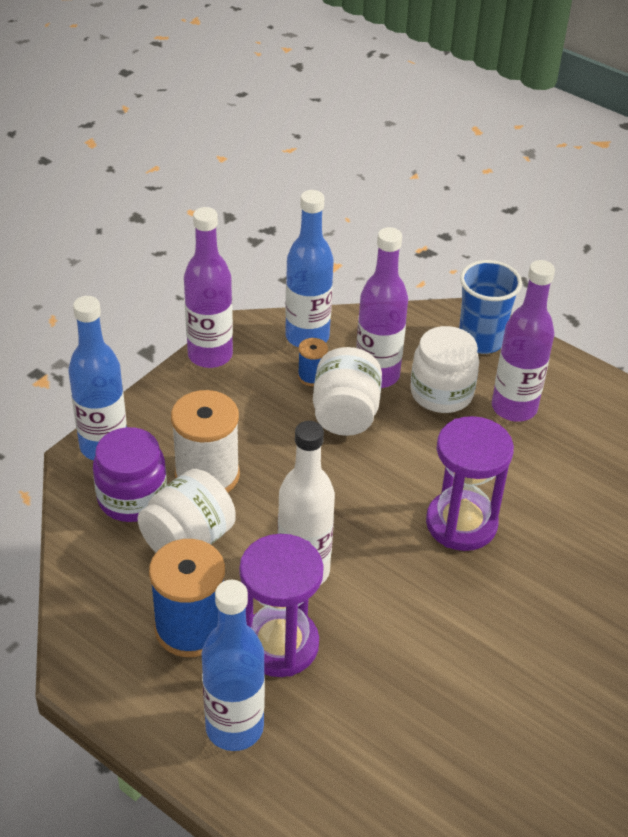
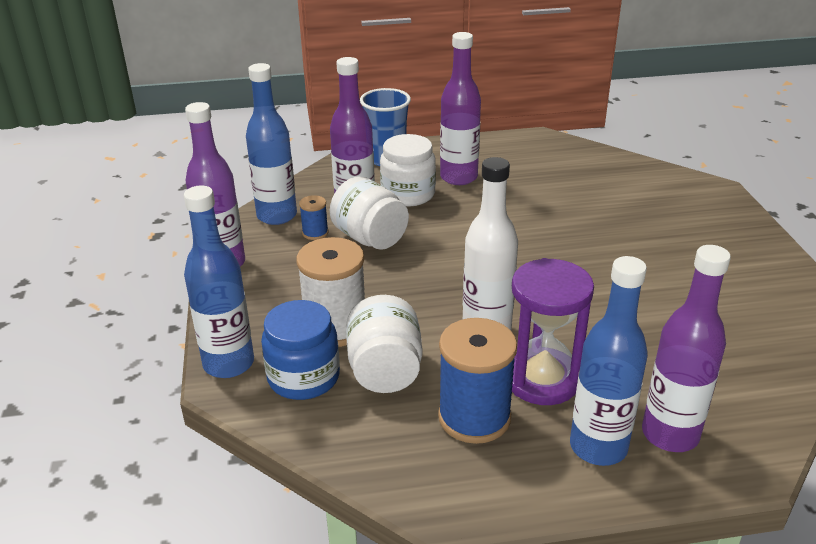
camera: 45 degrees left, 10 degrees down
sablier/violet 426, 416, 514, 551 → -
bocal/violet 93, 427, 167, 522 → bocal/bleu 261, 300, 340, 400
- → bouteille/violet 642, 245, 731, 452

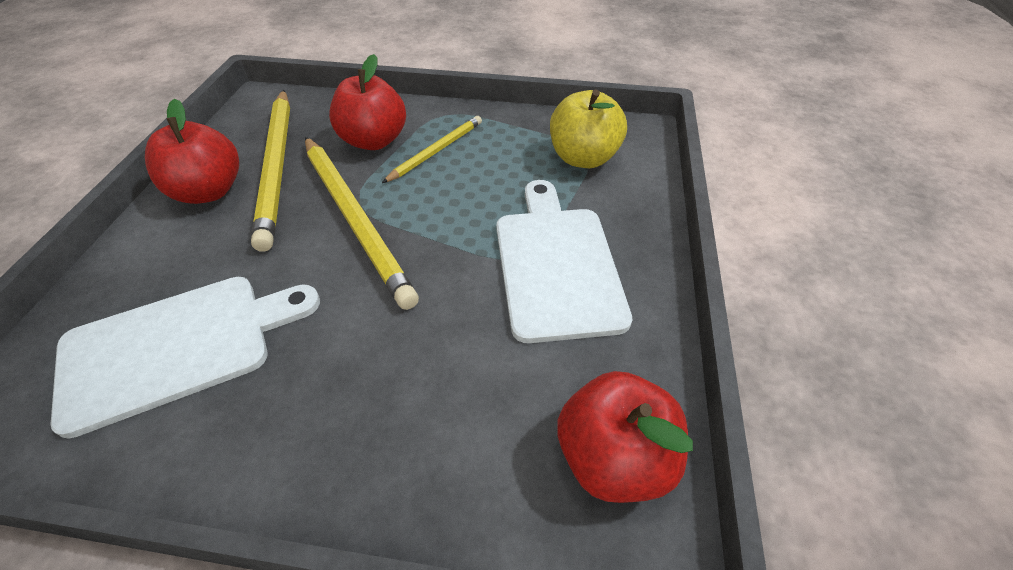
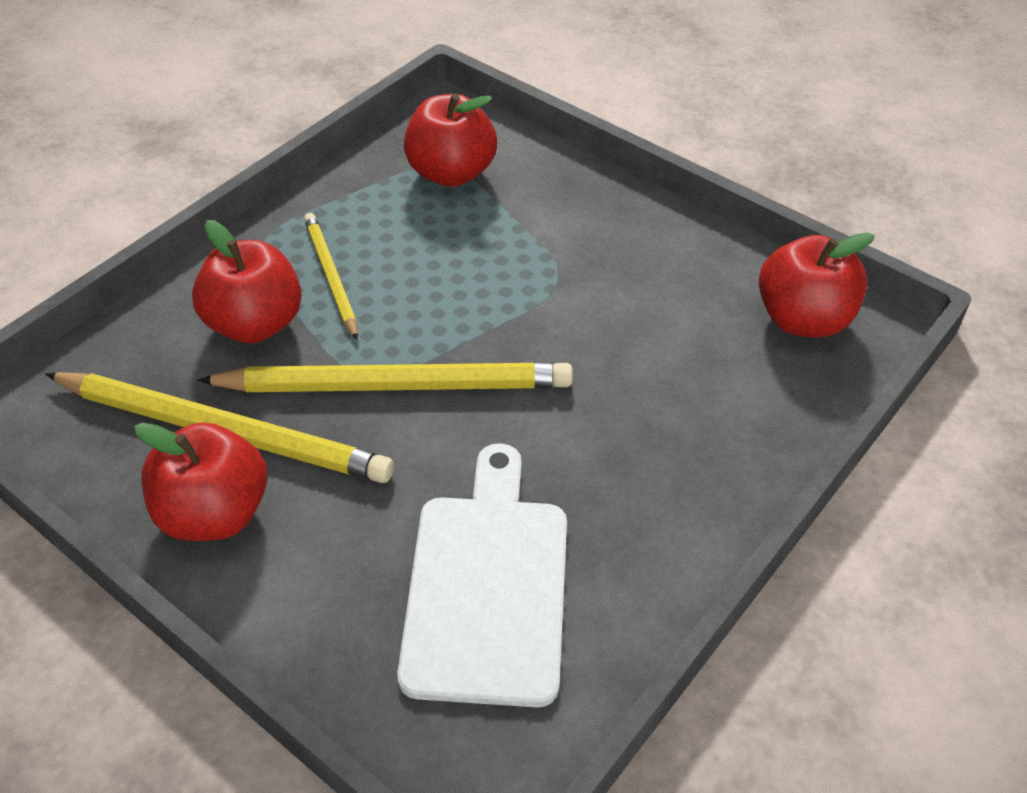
camera: 60 degrees left, 0 degrees up
pomme/jaune 550, 90, 627, 168 → pomme/rouge 404, 94, 497, 187
planche à découper/blanc 496, 180, 632, 343 → -

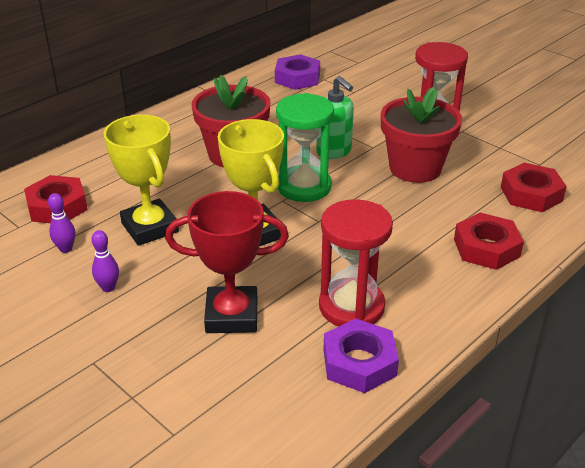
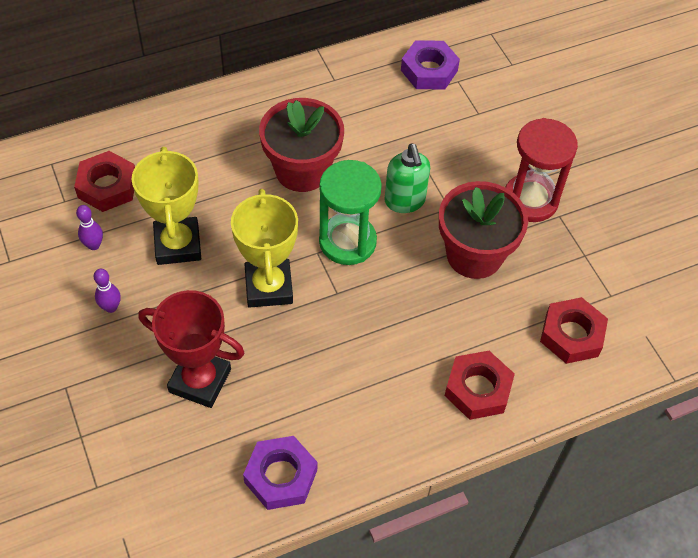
camera: 20 degrees right, 20 degrees up
sablier/rouge 319, 199, 393, 326 → -

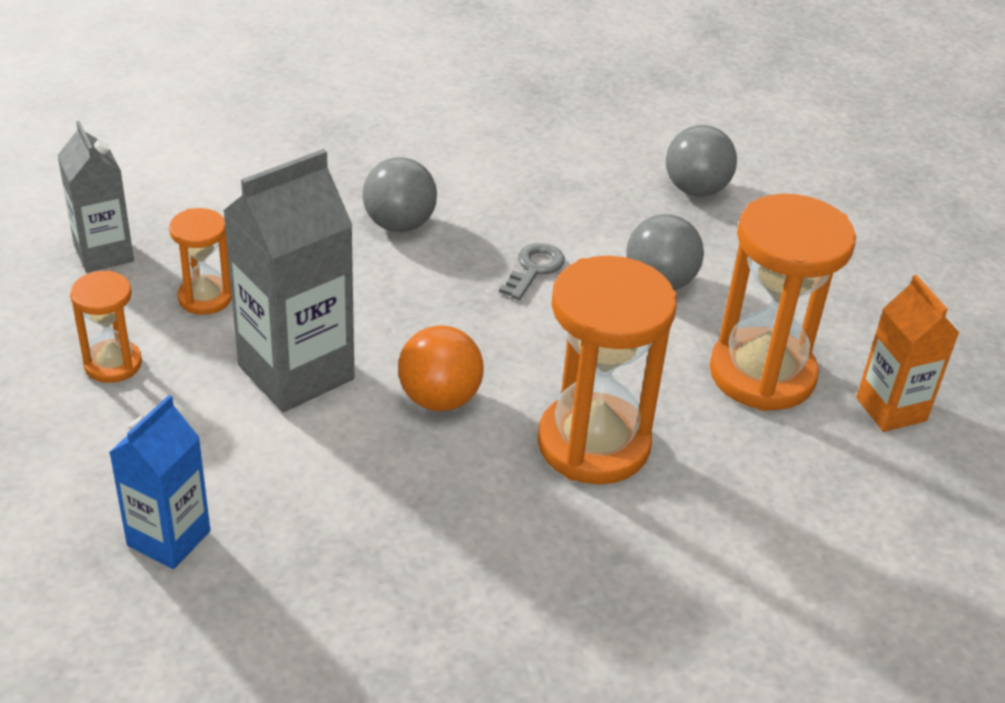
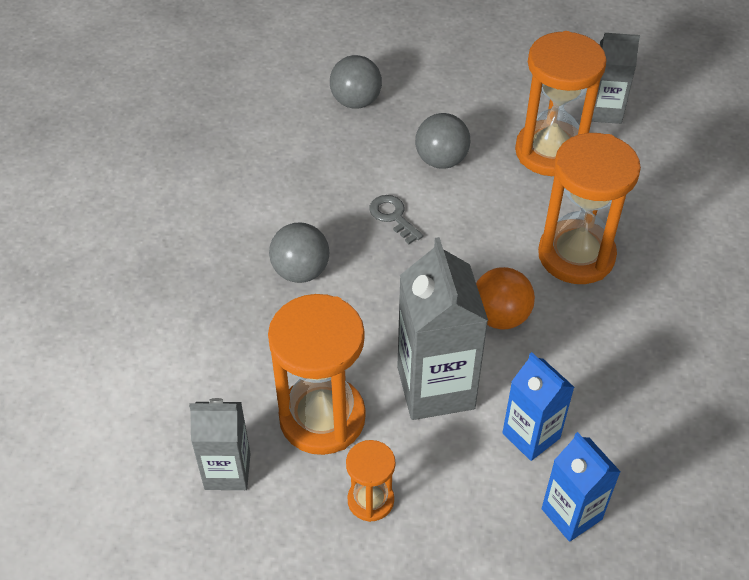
camera: 60 degrees left, 10 degrees up
sablier/orange 169, 208, 232, 315 → sablier/orange 268, 294, 366, 455, x1.94
brique de lait/orange 856, 275, 959, 432 → brique de lait/gris 591, 33, 640, 124
- → brique de lait/bleu 502, 352, 574, 461

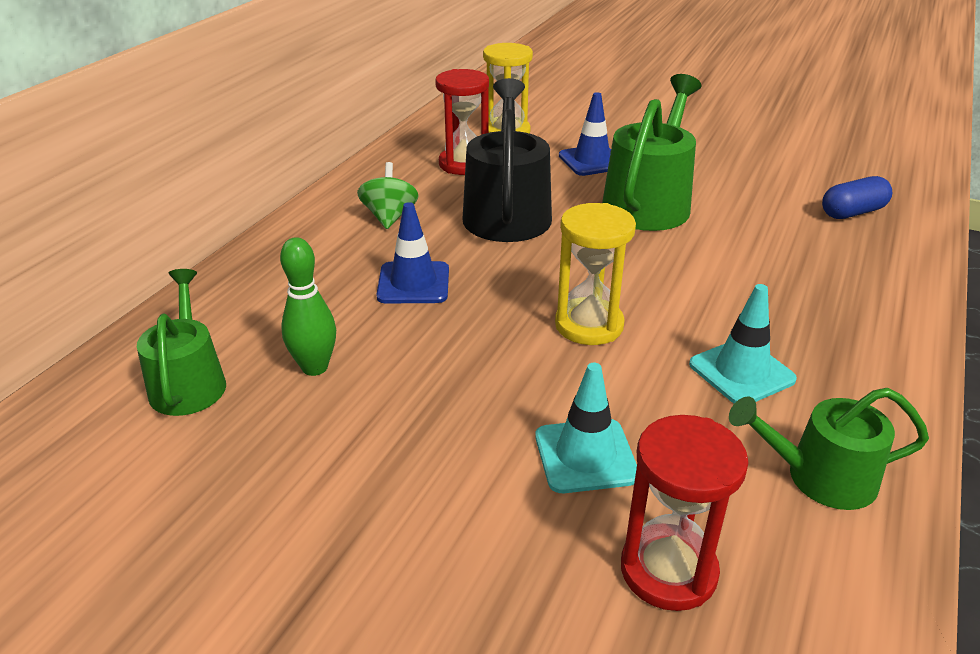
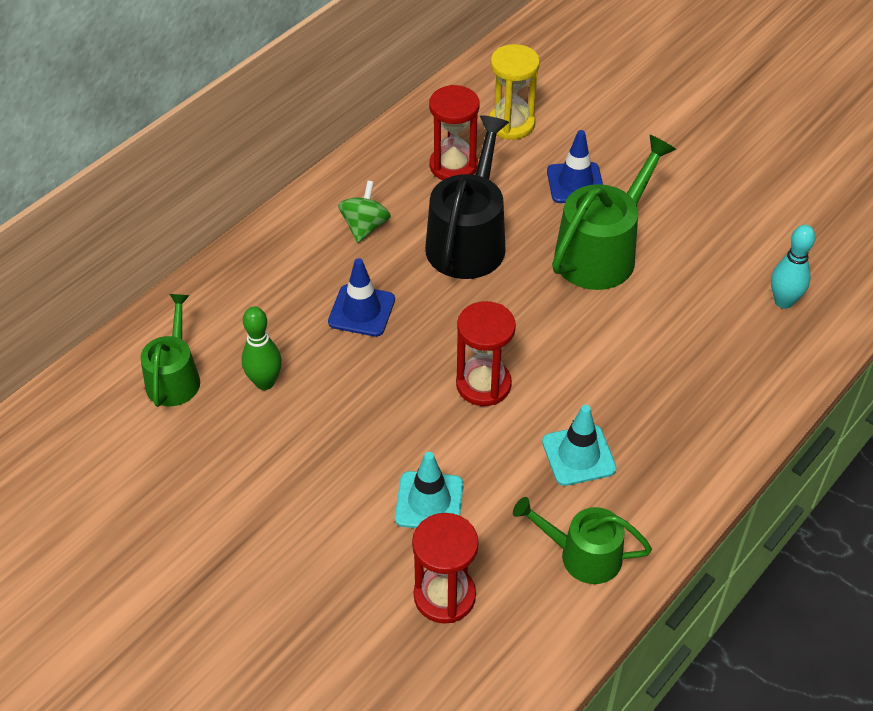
camera: 15 degrees right, 15 degrees up
gélule/bleu 822, 176, 892, 219 → quille/turquoise 771, 225, 815, 309
sablier/jaune 555, 203, 636, 345 → sablier/rouge 456, 301, 516, 406

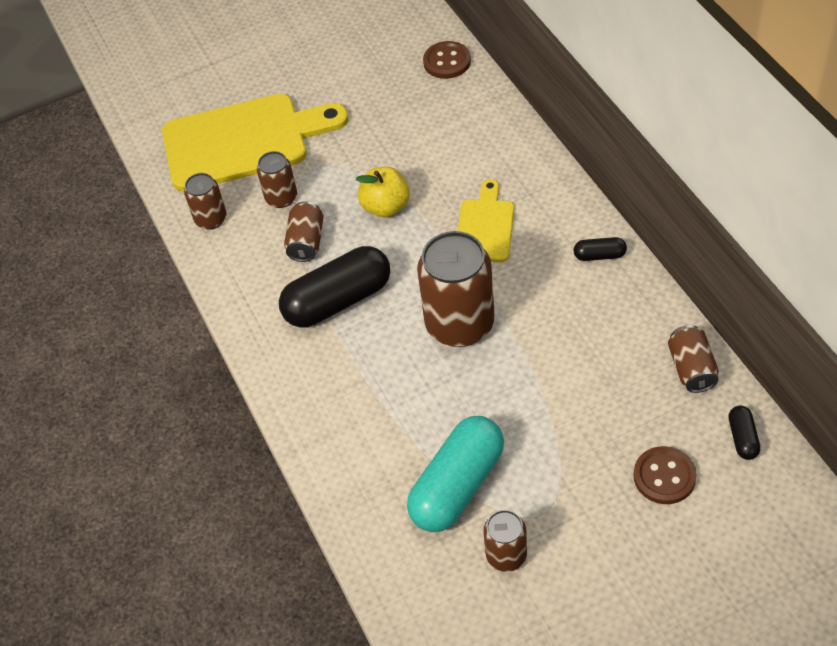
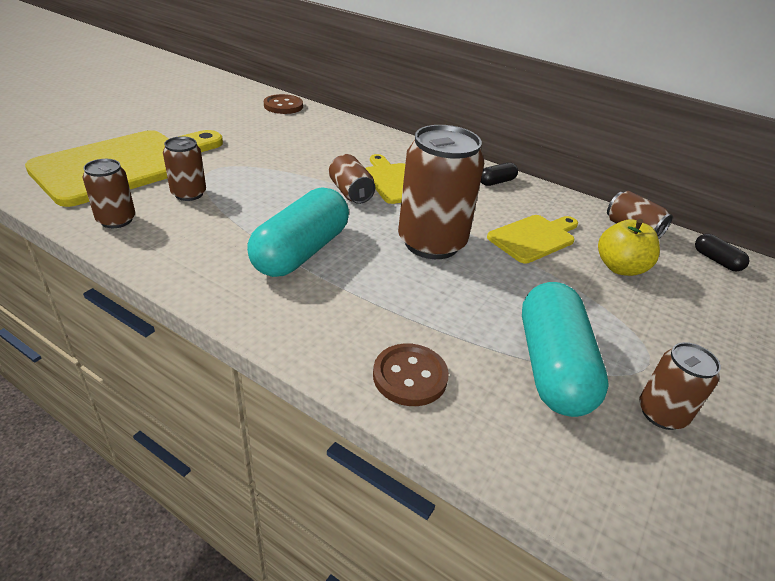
camera: 40 degrees left, 15 degrees down
pomme/jaune 356, 167, 410, 217 → pomme/jaune 598, 219, 660, 276, moved
canette/marron 284, 201, 324, 262 → canette/marron 329, 154, 375, 204, moved
gélule/noir 279, 246, 390, 328 → gélule/turquoise 247, 188, 349, 277
bouton/marron 634, 446, 697, 504 → bouton/marron 373, 343, 449, 406, moved
- → planche à découper/jaune 487, 215, 578, 264

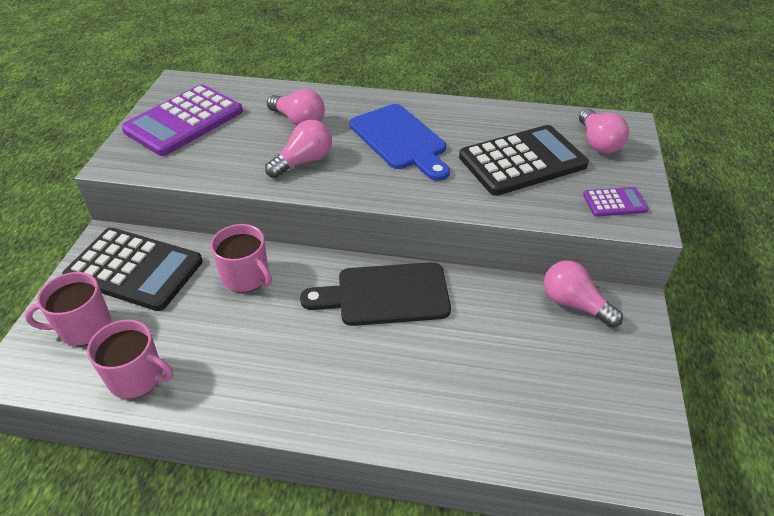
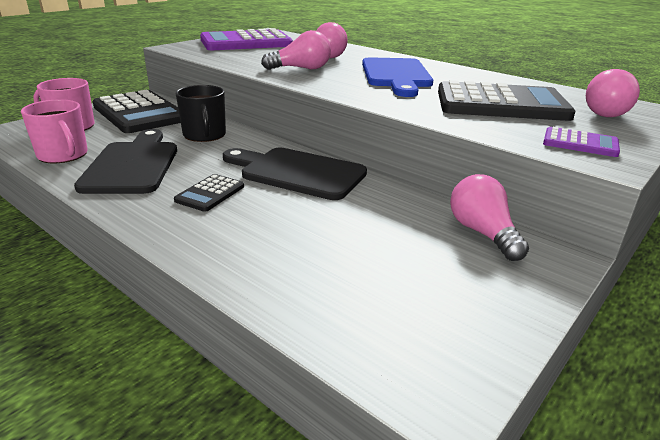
camera: 30 degrees right, 15 degrees down
tasse/rose 211, 224, 272, 293 → tasse/noir 176, 85, 226, 142
- → planche à découper/noir 74, 129, 177, 194
- → calculatrice/noir 174, 174, 244, 212

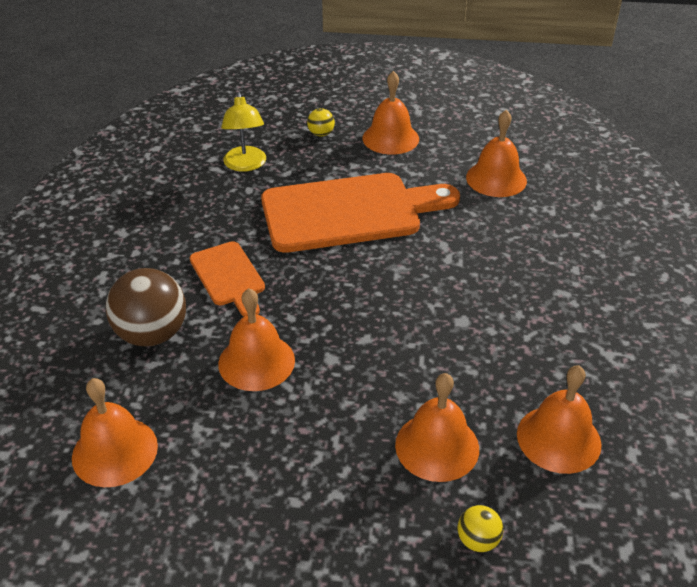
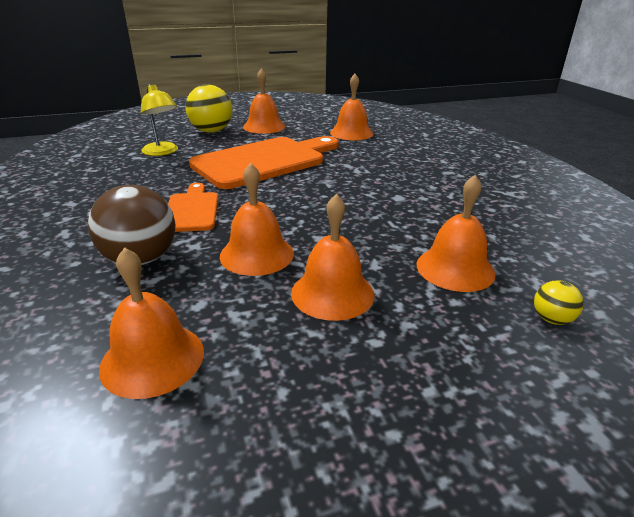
camera: 25 degrees left, 10 degrees down
balle/jaune 307, 108, 335, 137 → balle/jaune 185, 84, 232, 133, x2.12
planche à découper/orange 190, 241, 265, 317 → planche à découper/orange 168, 183, 218, 232, 135 degrees counterclockwise
cloche/orange 517, 365, 602, 474 → cloche/orange 291, 194, 374, 321, moved

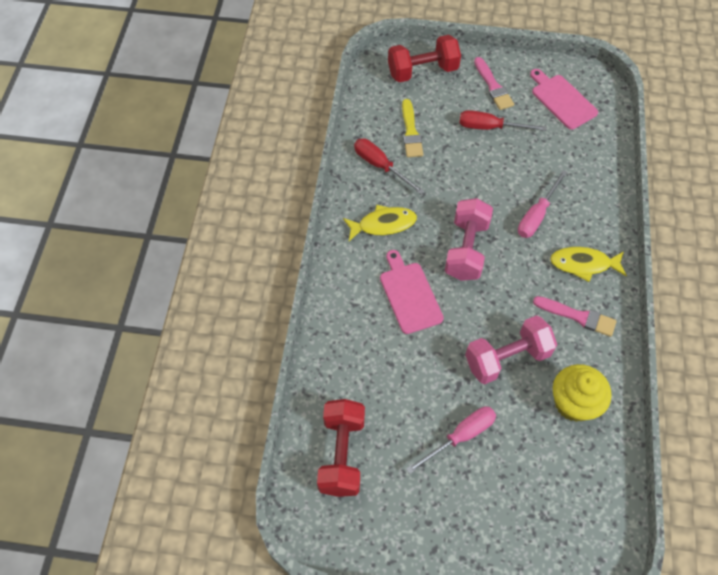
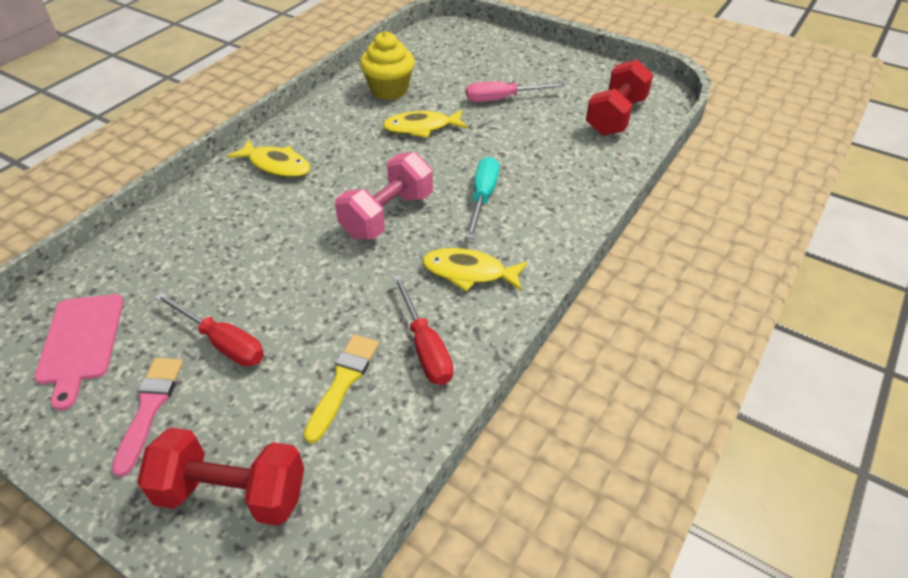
camera: 155 degrees left, 15 degrees down
tournevis/rose 518, 170, 567, 238 → -
planche à découper/rose 380, 250, 444, 334 → tournevis/turquoise 466, 157, 499, 239
pinceau/rose 533, 296, 617, 337 → -
haltère/rose 465, 315, 557, 384 → poisson/jaune 382, 110, 468, 138

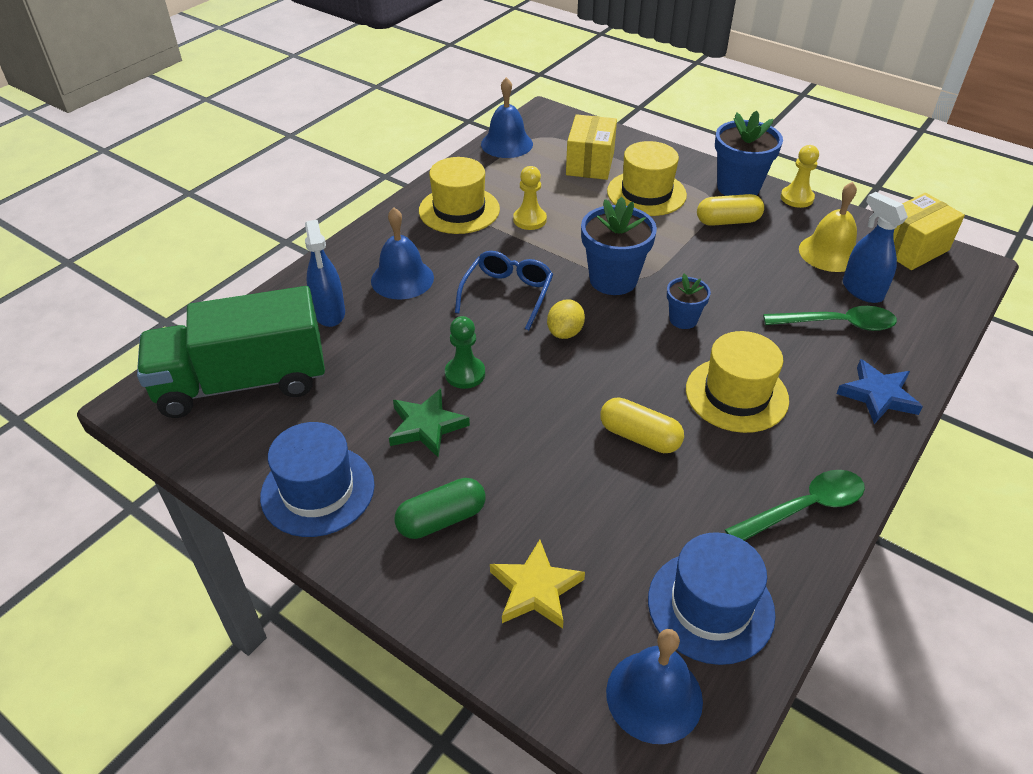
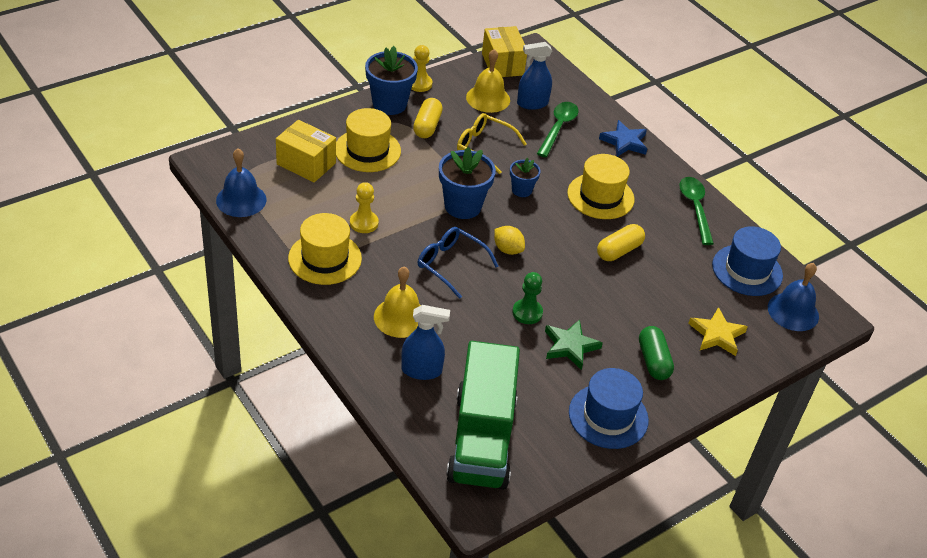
camera: 75 degrees left, 0 degrees up
cloche/bleu 371, 208, 434, 299 → cloche/jaune 374, 267, 421, 338
- → lunettes/jaune 457, 113, 526, 174

